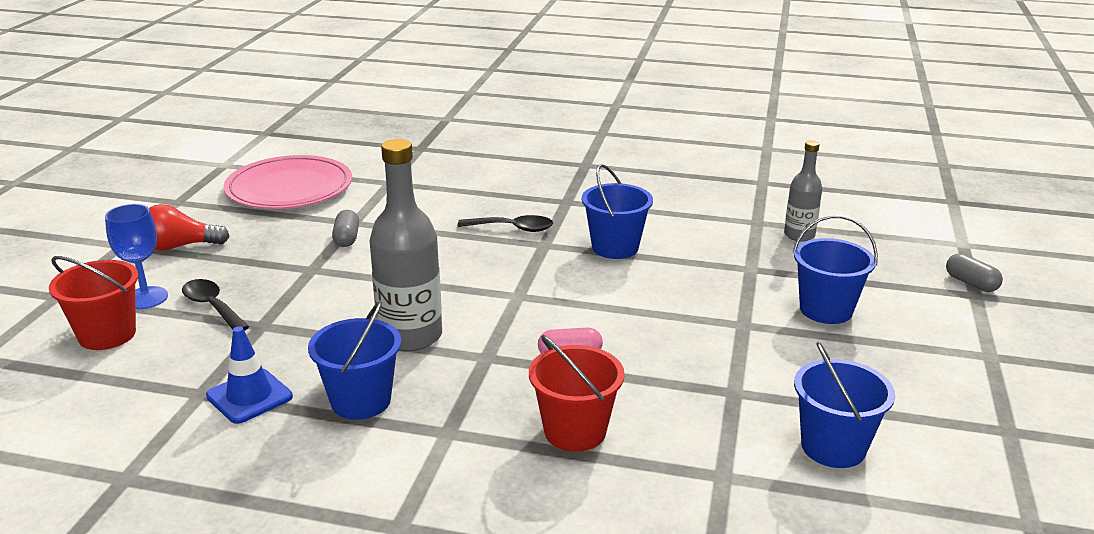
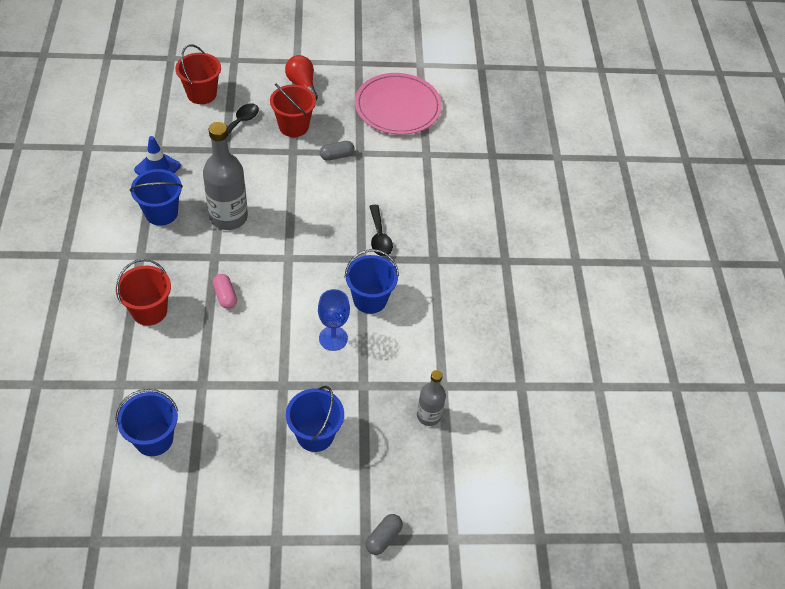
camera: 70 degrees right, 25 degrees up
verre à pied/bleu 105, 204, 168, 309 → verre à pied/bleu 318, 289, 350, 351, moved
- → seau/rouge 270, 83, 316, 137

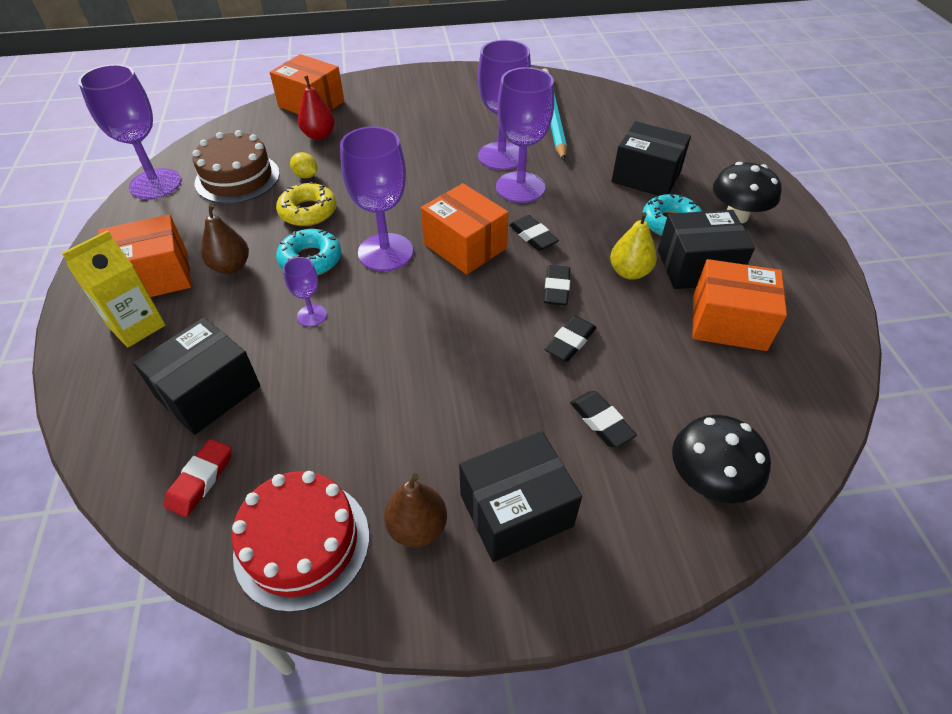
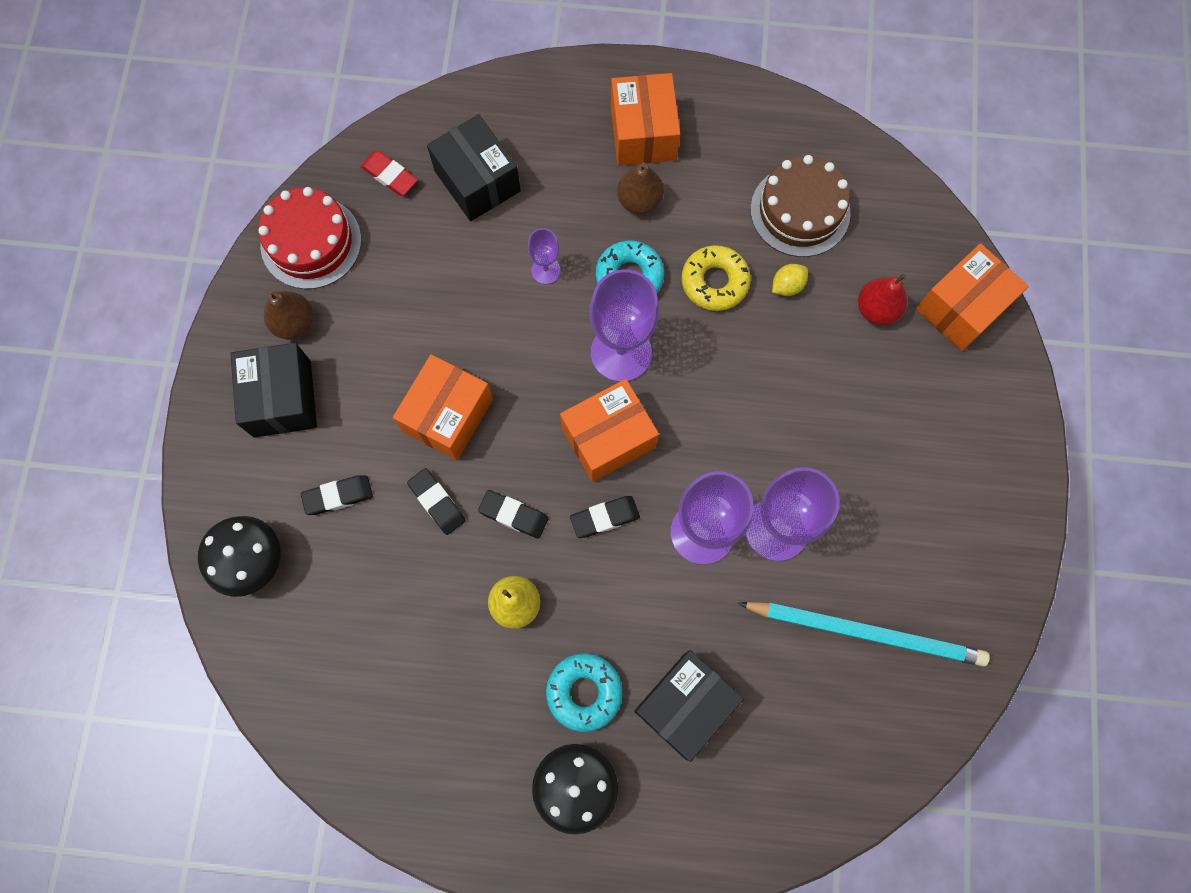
camera: 105 degrees right, 25 degrees up
verre à pied/violet 78, 64, 181, 199 → -
boîte/noir 658, 210, 755, 289 → -
brique de lait/jaune 62, 230, 166, 347 → -
boîte/orange 692, 259, 787, 351 → boîte/orange 393, 354, 493, 460, moved

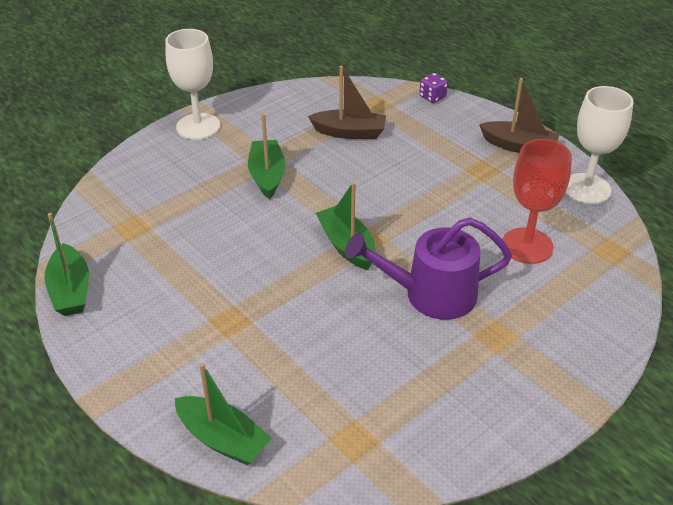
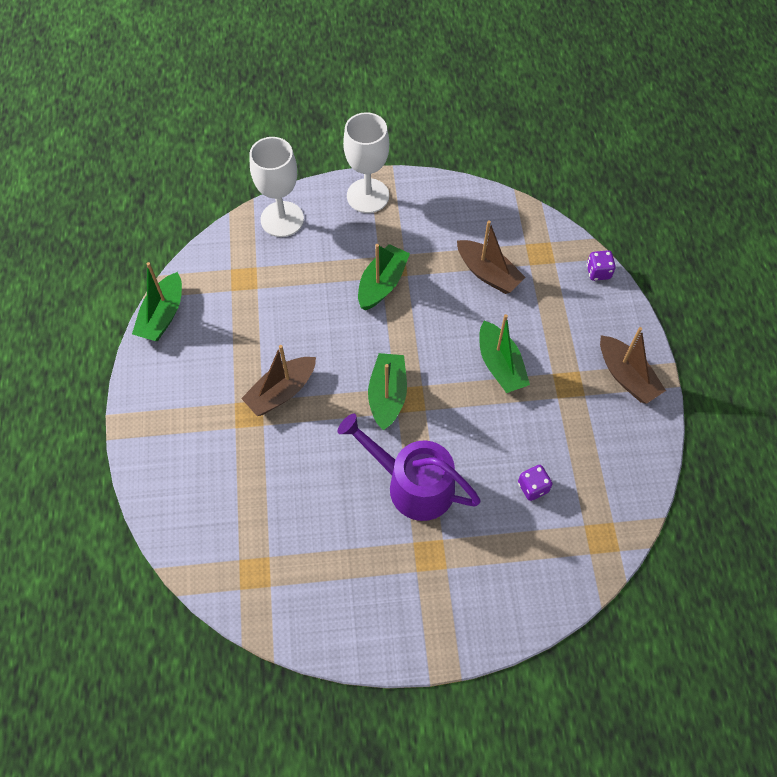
camera: 35 degrees right, 20 degrees up
verre à pied/blanc 565, 86, 634, 205 → verre à pied/blanc 249, 137, 304, 237, moved
verre à pied/rouge 502, 139, 572, 264 → dé/violet 518, 465, 552, 501
bateau/vert 175, 363, 272, 465 → bateau/vert 479, 314, 530, 393, moved
- → bateau/marron 241, 345, 316, 416

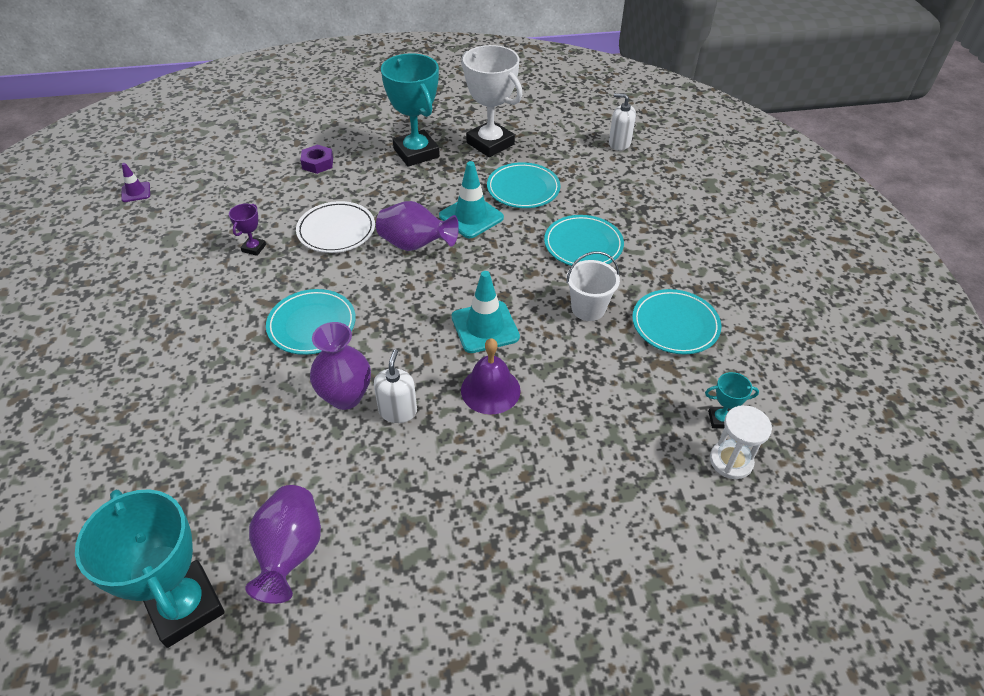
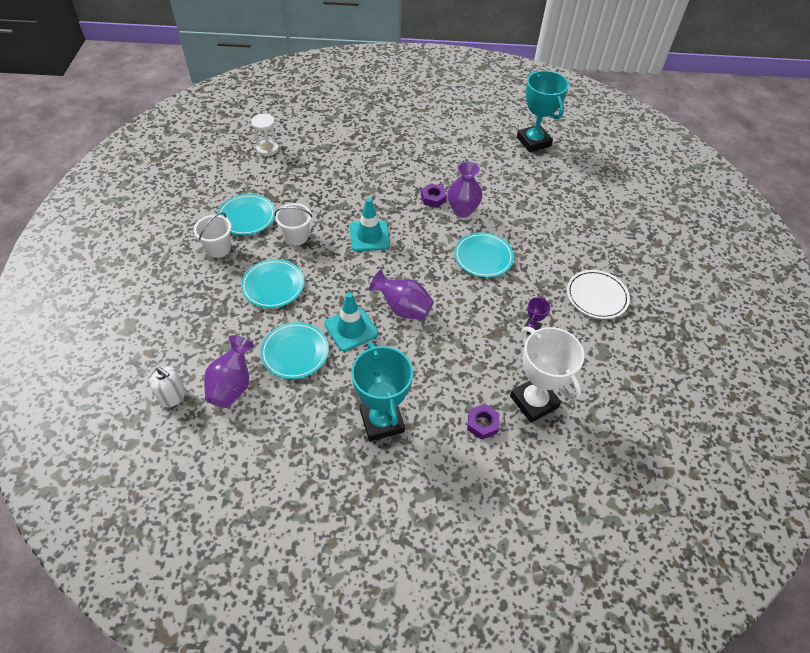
camera: 170 degrees left, 5 degrees up
trophée/blanc 461, 45, 522, 157 → trophée/blanc 510, 327, 585, 423, moved
cône de chantier/violet 121, 163, 150, 202 → -
assiette/blanc 296, 201, 375, 253 → assiette/blanc 567, 270, 630, 319, moved
cloche/violet 461, 338, 520, 414 → -
distributeur de savon/blanc 374, 349, 417, 423 → écrou/violet 421, 183, 447, 208
trophée/turquoise 705, 372, 759, 428 → -
vase/violet 245, 485, 321, 604 → vase/violet 204, 335, 254, 408, moved
- → seau/blanc 194, 212, 232, 258

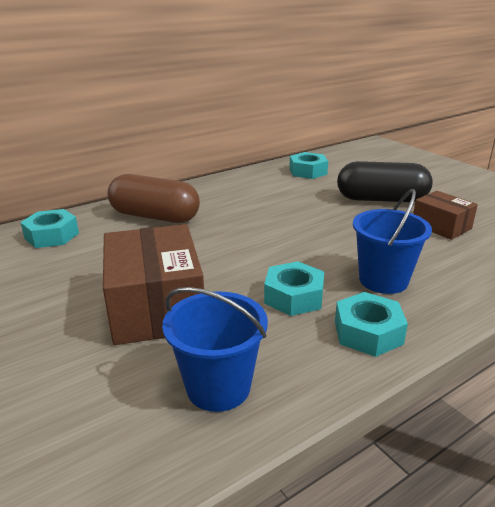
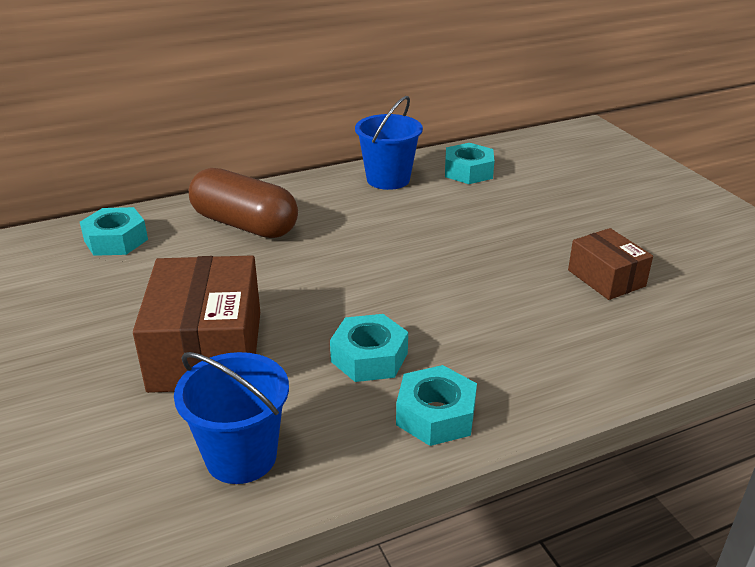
camera: 10 degrees right, 5 degrees up
gélule/noir 337, 161, 433, 202 → -
seau/bleu 353, 189, 432, 294 → seau/bleu 355, 96, 423, 190, moved

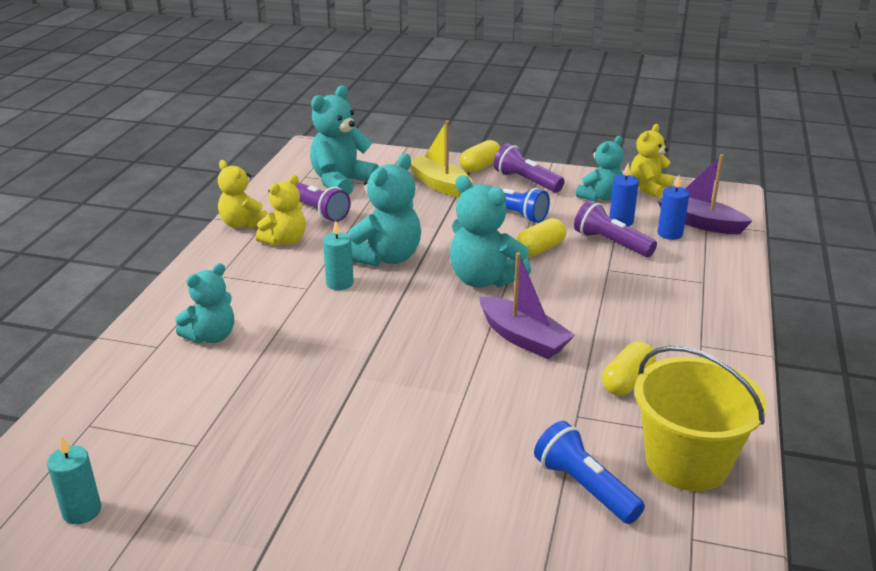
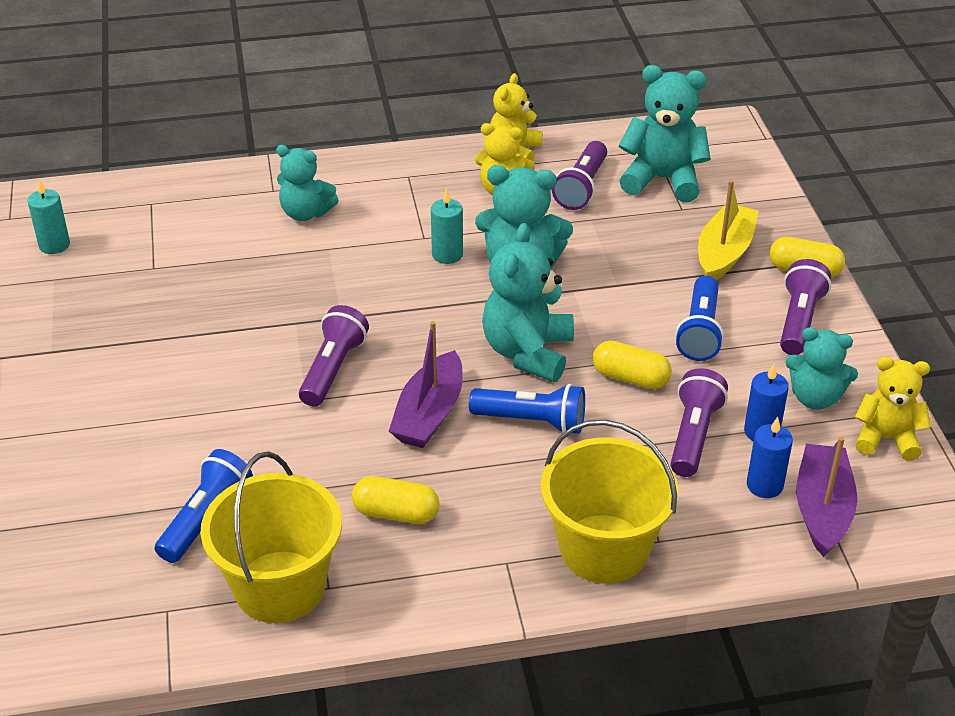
camera: 65 degrees right, 10 degrees up
- → lampe de poche/violet 299, 305, 369, 407
- → lampe de poche/bleu 469, 384, 585, 434
- → seau/jaune 541, 420, 679, 584

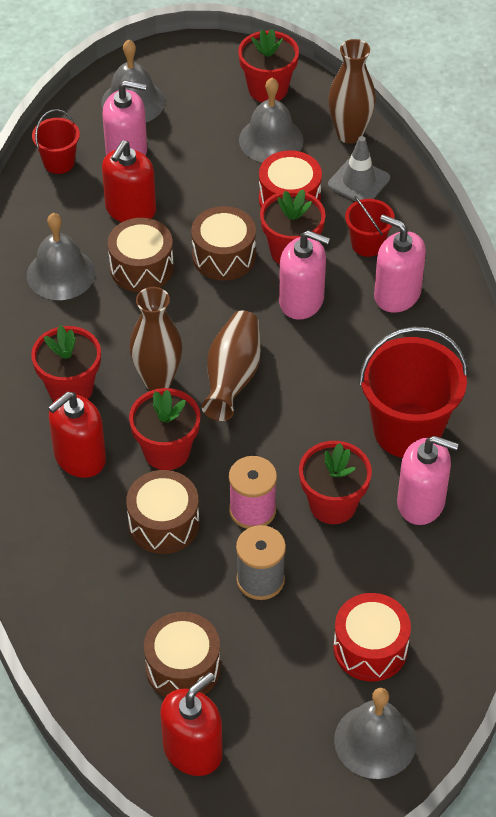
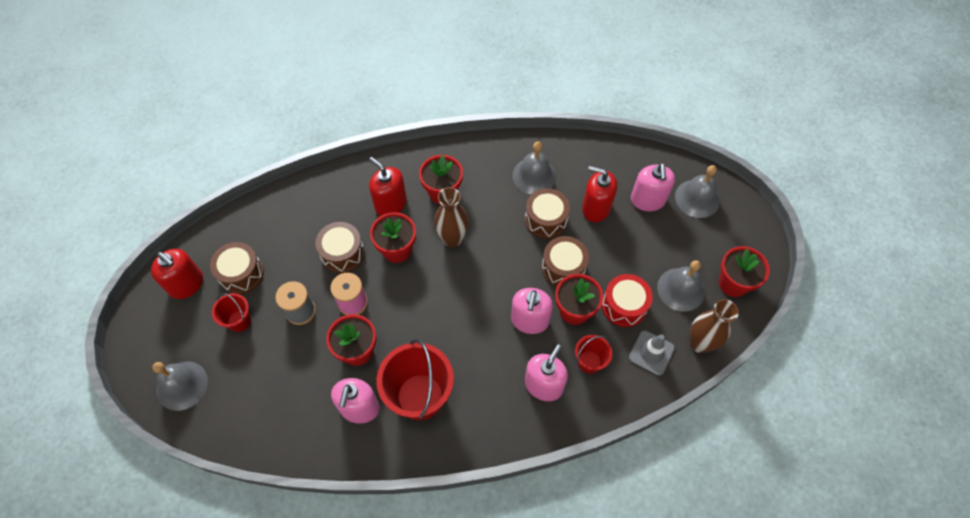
camera: 85 degrees right, 10 degrees up
seau/rouge 32, 109, 80, 174 → seau/rouge 212, 293, 251, 332, moved
vase/marron 202, 311, 261, 421 → -
tambour/rouge 333, 593, 411, 681 → -

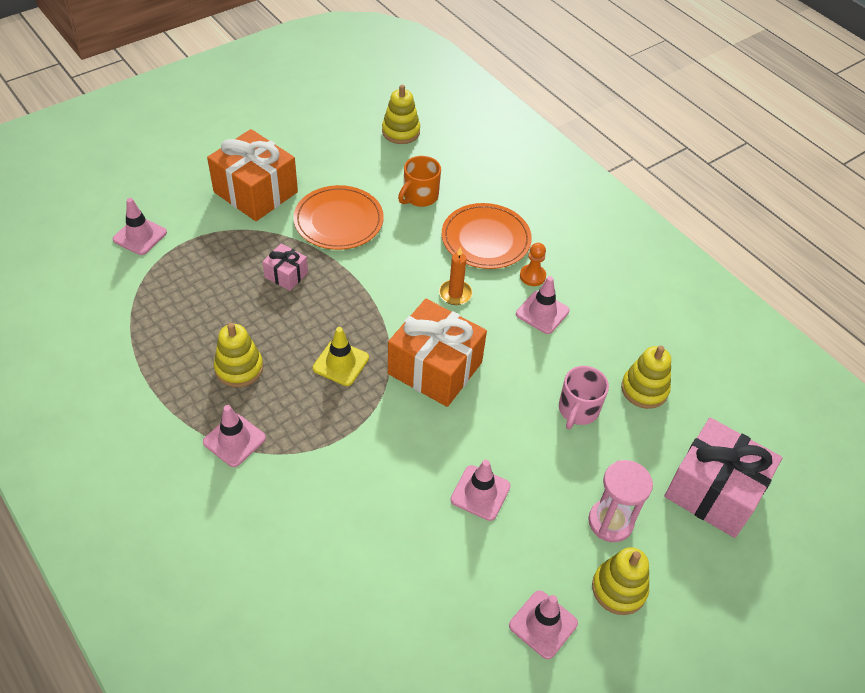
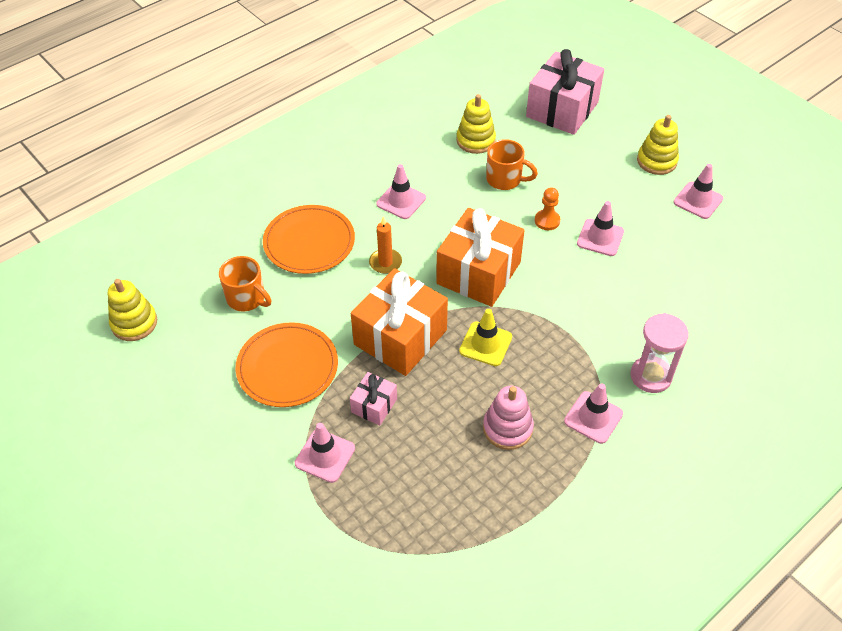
camera: 90 degrees left, 0 degrees up
cadeau/orange 207, 129, 298, 221 → cadeau/orange 351, 268, 448, 376, moved
cône de chantier/rose 113, 198, 167, 255 → cône de chantier/rose 295, 423, 355, 483, moved
pion/orange 520, 243, 546, 286 → pion/orange 535, 187, 560, 230, moved
jouet à empiler/jaune 214, 323, 263, 387 → jouet à empiler/rose 483, 386, 534, 450
tasse/rose 559, 366, 609, 429 → tasse/orange 486, 139, 538, 190
sablier/rose 588, 460, 653, 542 → sablier/rose 630, 313, 689, 393, moved

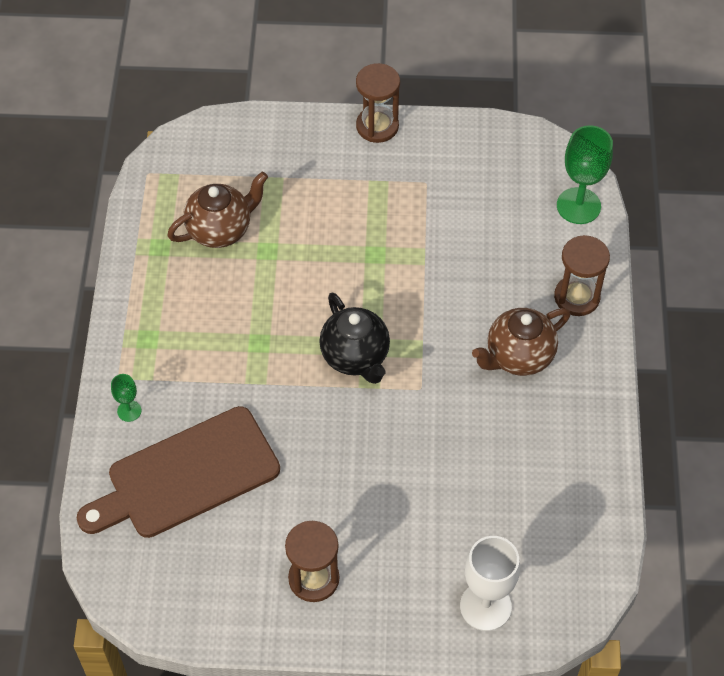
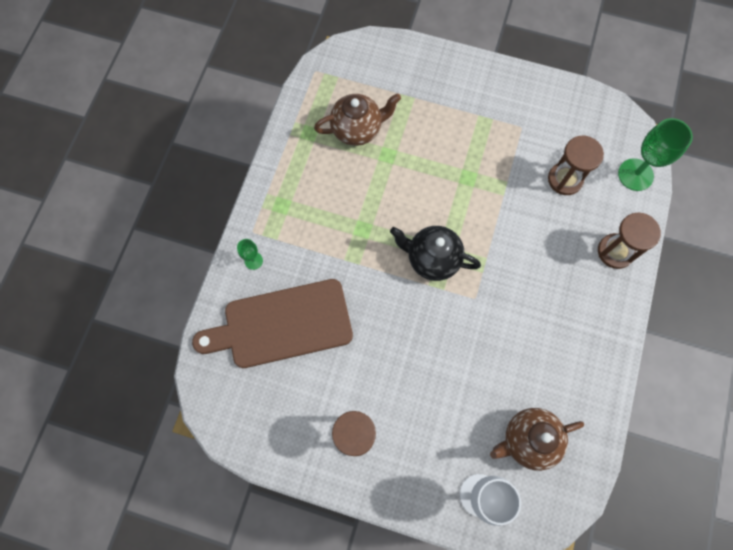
camera: 15 degrees right, 15 degrees up
sablier/marron 356, 63, 400, 143 → sablier/marron 548, 136, 604, 195, moved
théière/noir 319, 293, 390, 384 → théière/noir 390, 226, 481, 281, 120 degrees clockwise
théière/marron 472, 308, 570, 376 → théière/marron 490, 408, 584, 471, moved

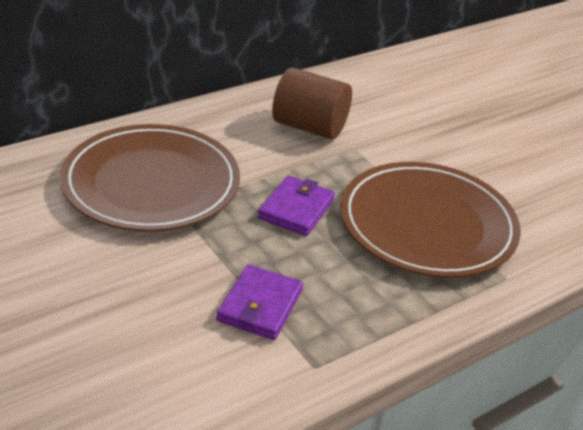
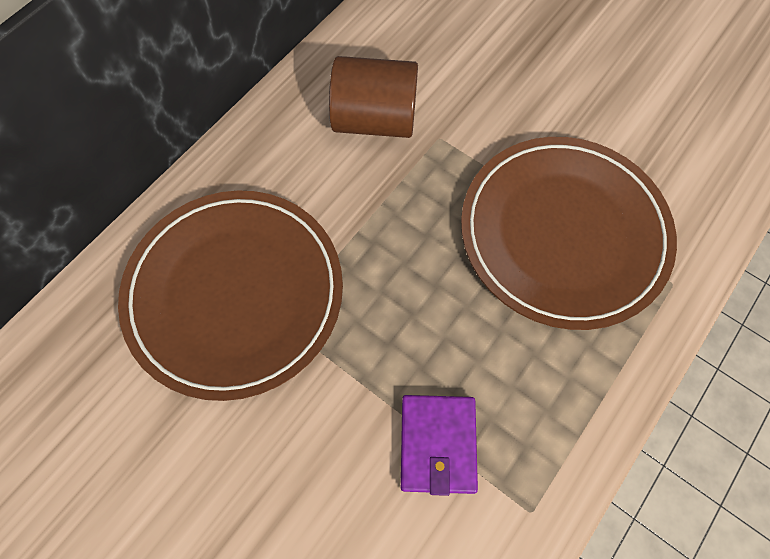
camera: 15 degrees left, 30 degrees up
portefeuille/violet 258, 176, 335, 236 → -

